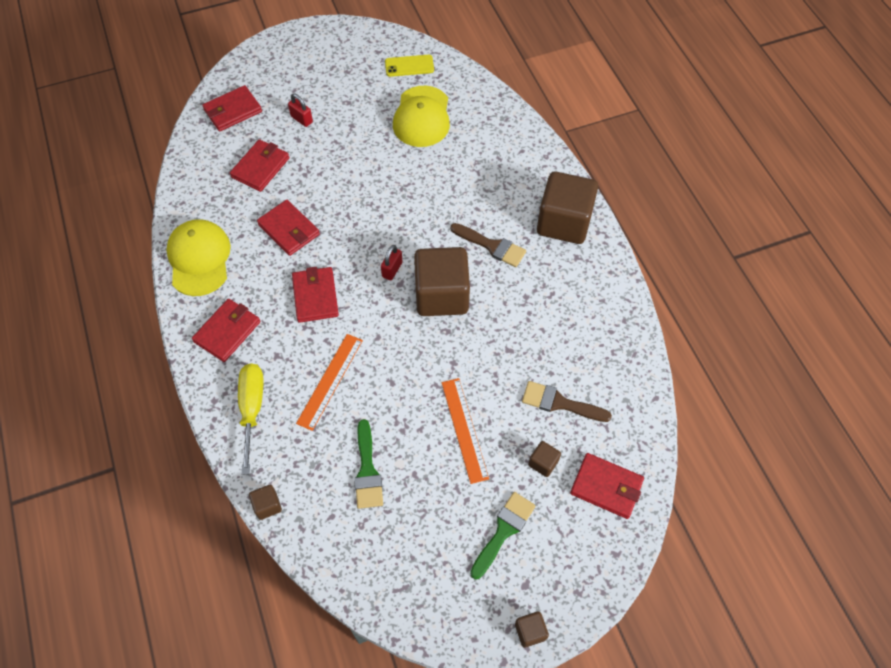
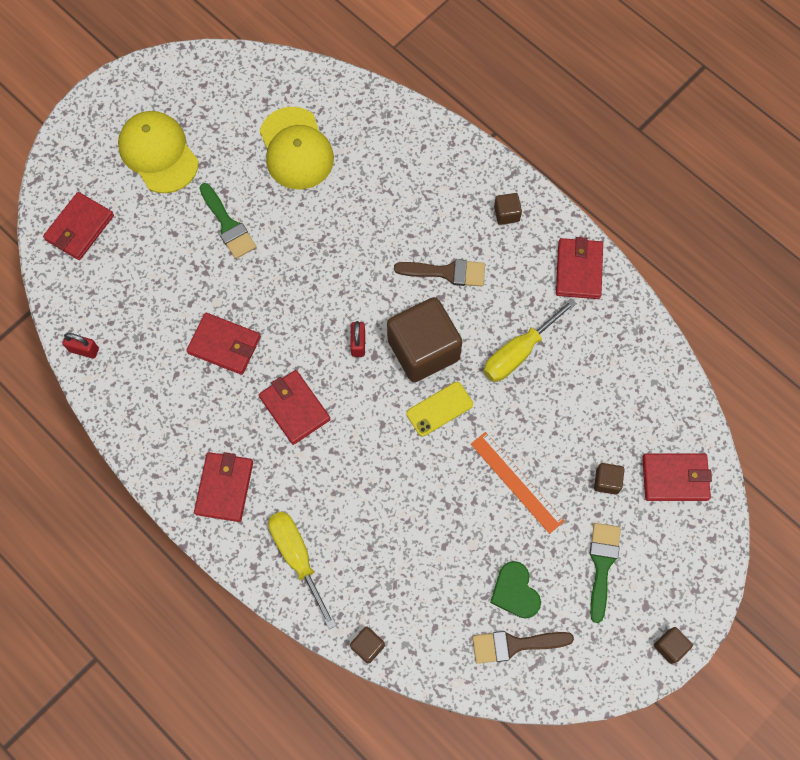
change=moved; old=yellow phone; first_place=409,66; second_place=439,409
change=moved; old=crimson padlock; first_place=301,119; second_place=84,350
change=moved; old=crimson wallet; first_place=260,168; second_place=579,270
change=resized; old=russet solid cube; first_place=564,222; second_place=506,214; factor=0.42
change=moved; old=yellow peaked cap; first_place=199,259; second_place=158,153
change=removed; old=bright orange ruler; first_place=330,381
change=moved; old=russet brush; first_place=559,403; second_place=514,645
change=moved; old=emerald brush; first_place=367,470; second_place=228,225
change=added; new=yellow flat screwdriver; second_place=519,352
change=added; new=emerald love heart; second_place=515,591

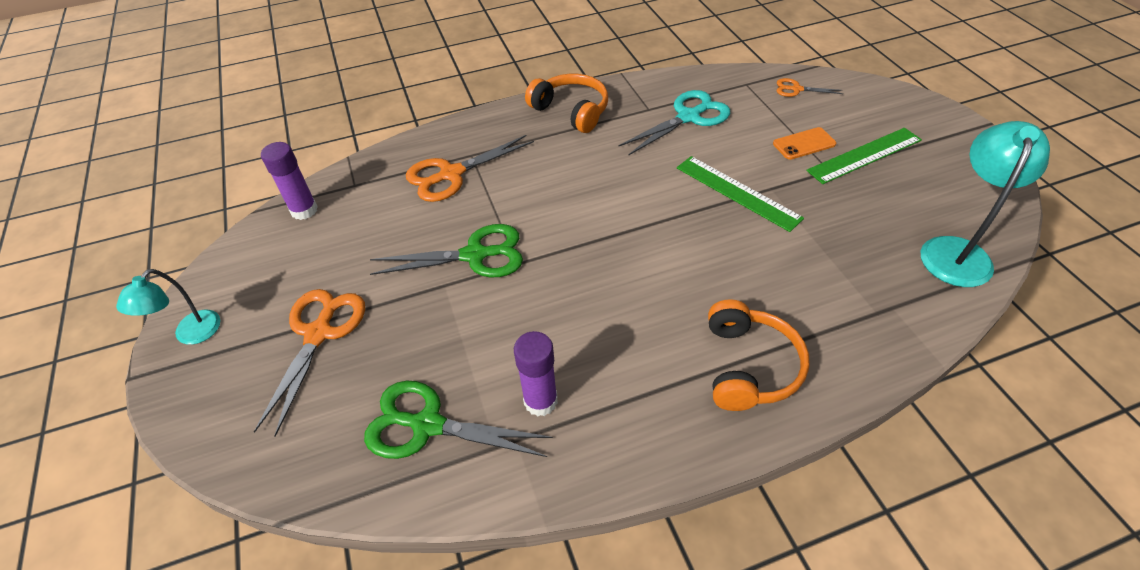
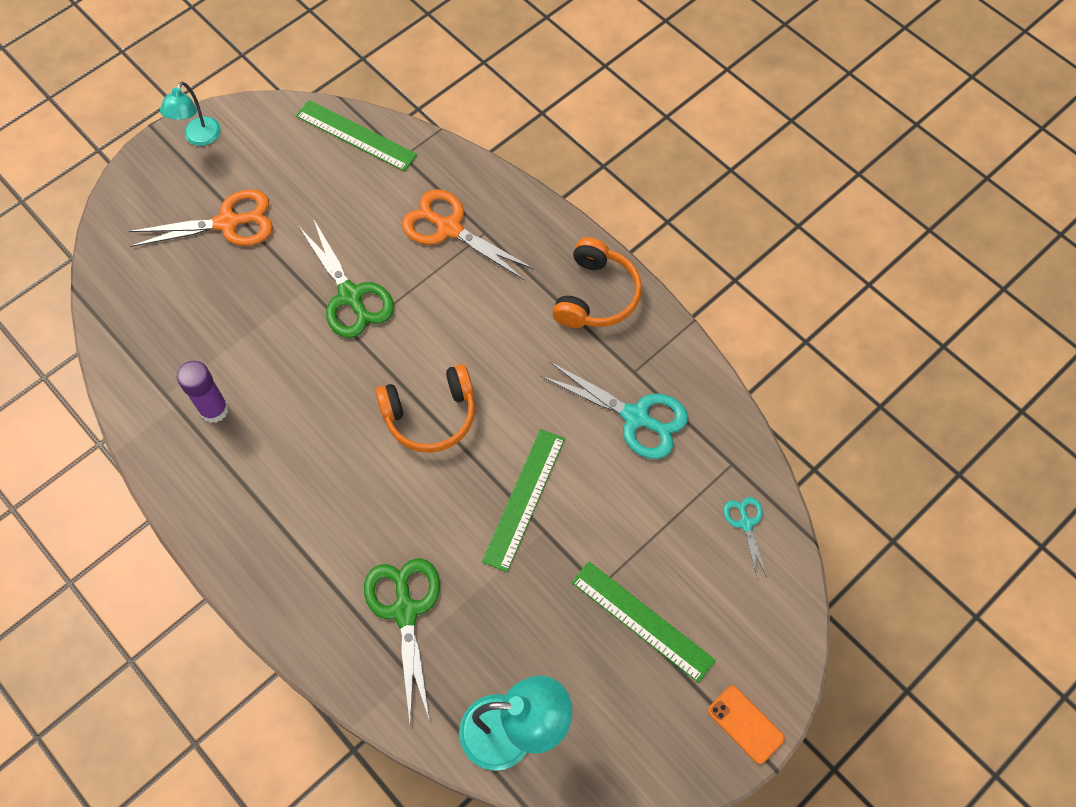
change=recoloured; old=bright orange pair of scissors; new=turquoise pair of scissors; first_place=796,89; second_place=746,523
change=moved; old=bright orange phone; first_place=804,144; second_place=745,724
change=replaced; old=purple glue; new=emerald ruler; first_place=304,210; second_place=356,135
change=turned; old=turquoise desk lamp; first_place=191,334; second_place=199,138; degrees=-75
change=moved; old=bright orange headset; first_place=749,366; second_place=431,415
change=moved; old=emerald pair of scissors; first_place=427,425; second_place=405,611

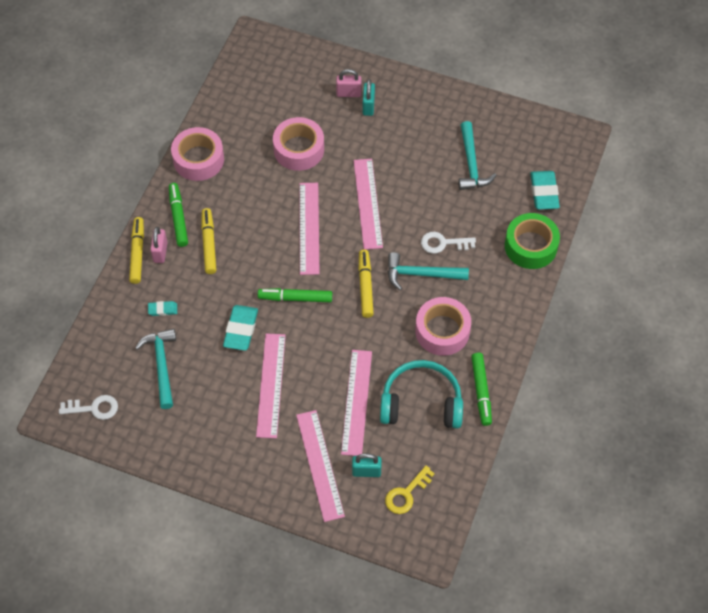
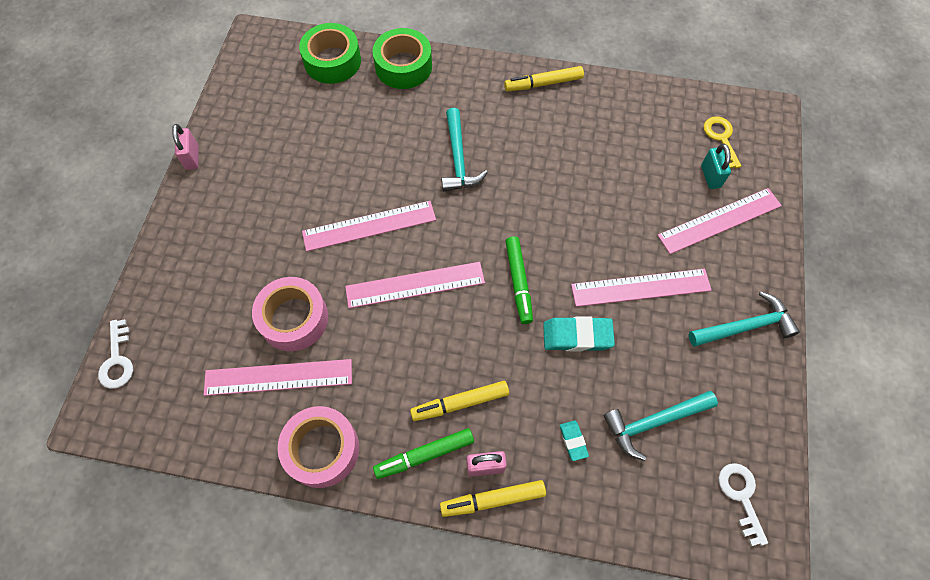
change=moved; old=rose-pink padlock; first_place=348,93; second_place=192,157
change=removed; old=turquoise padlock; first_place=368,106
change=moved; old=turquoise hammer; first_place=471,163; second_place=745,326
change=replaced; old=turquoise gum eraser; new=emerald tape; first_place=544,192; second_place=332,61
change=moved; old=white latchkey; first_place=443,243; second_place=117,360
change=moved; old=yellow felt pen; first_place=365,286; second_place=543,84
change=removed; old=rose-pink tape; first_place=442,331
change=moved; old=rose-pink ruler; first_place=356,402; second_place=278,377
change=removed; old=emerald felt pen; first_place=481,391
change=removed; old=turquoise headset; first_place=421,403
change=turned; old=yellow latchkey; first_place=406,494; second_place=721,138; degrees=-135

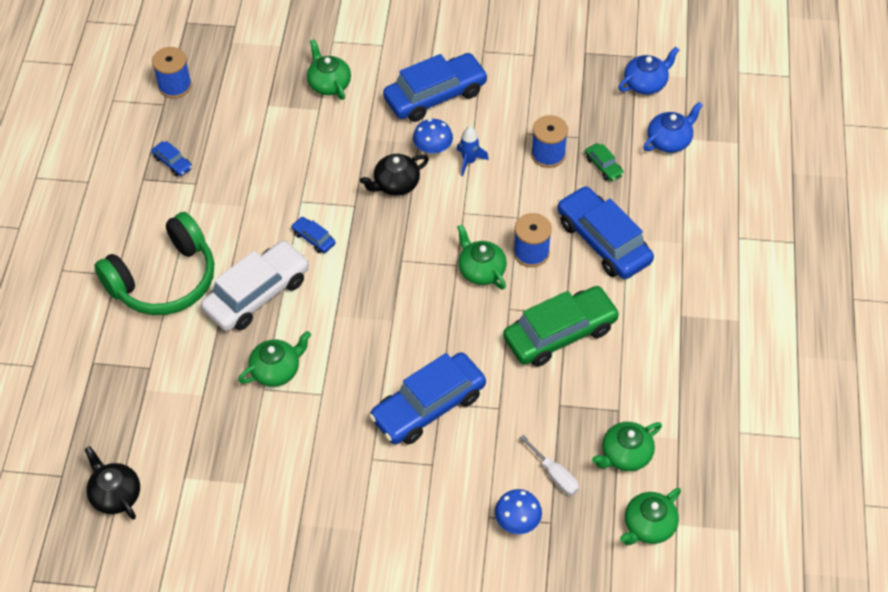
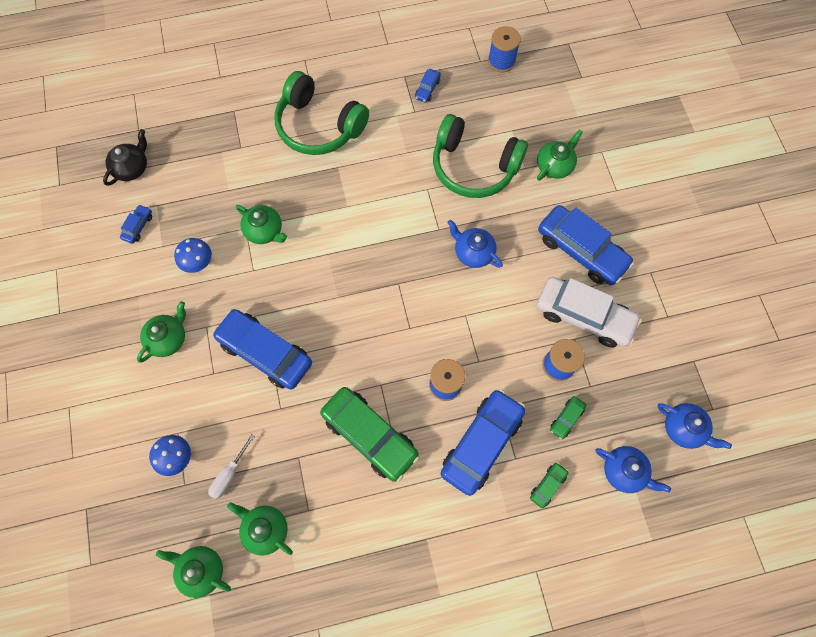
change=moved; old=cobalt mushroom; first_place=433,151; second_place=199,263
change=removed; old=cobalt toy rocket; first_place=469,161
change=recoloured; old=ebony china teapot; new=cobalt china teapot; first_place=395,184; second_place=473,252
change=moved; old=cobalt car; first_place=313,238; second_place=138,226
change=moved; old=emerald china teapot; first_place=481,270; second_place=168,338
change=moved; old=white car; first_place=257,294; second_place=584,316
change=added; new=emerald headset; second_place=474,167
change=added; new=emerald car; second_place=548,485

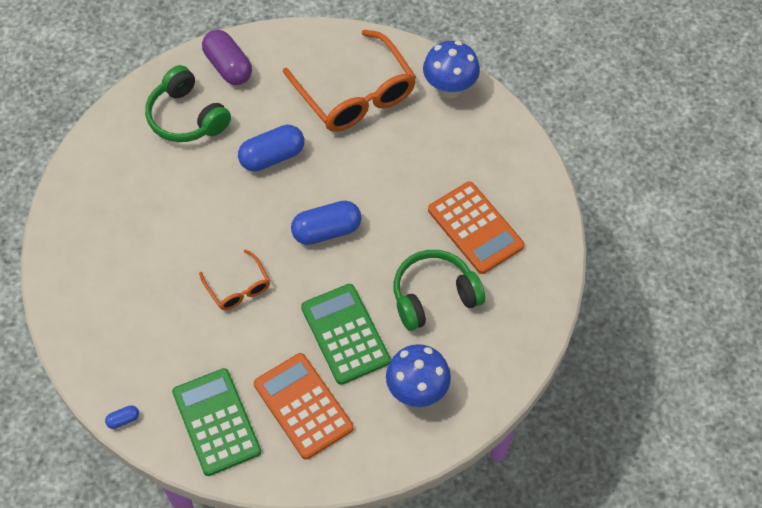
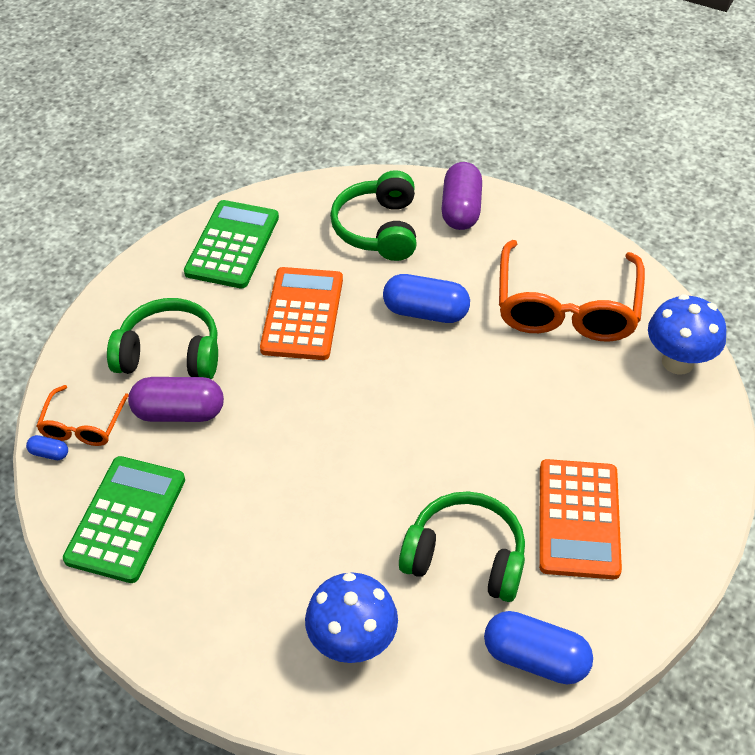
change=moved; old=cobalt pill shape; first_place=326,231; second_place=535,658
change=moved; old=bright orange glasses; first_place=238,287; second_place=83,425
change=moved; old=emerald pocket calculator; first_place=345,334; second_place=232,245
change=moved; old=bright orange pocket calculator; first_place=303,406; second_place=302,314
change=added; new=emerald headset; second_place=170,354
change=added; new=purple pill shape; second_place=179,412

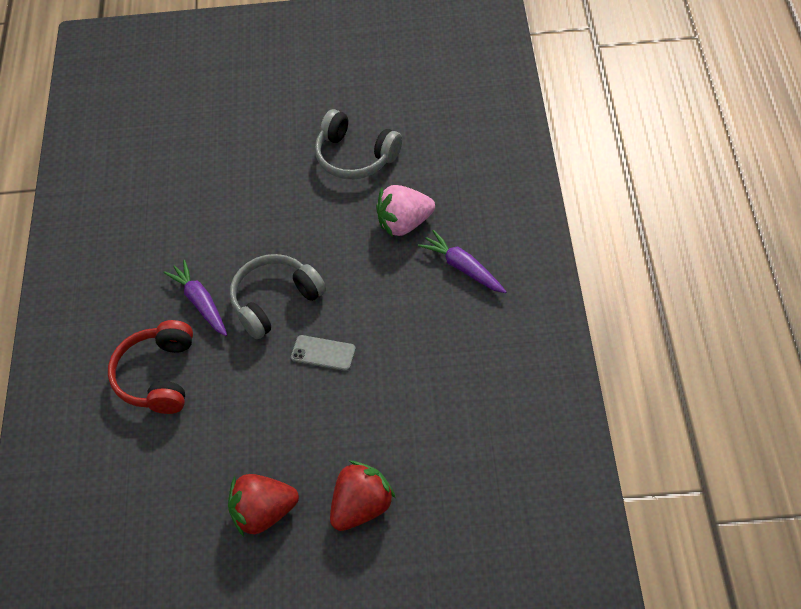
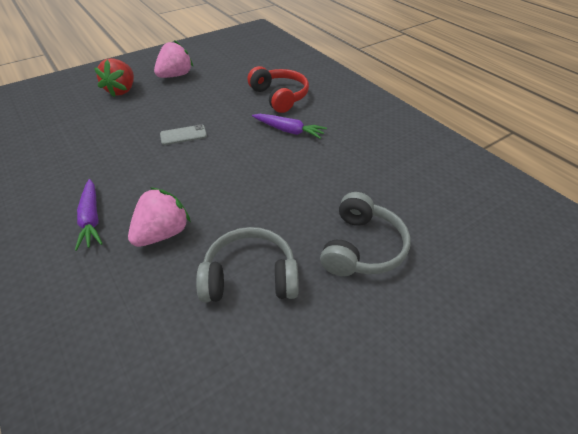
change=turned; old=purple root vegetable; first_place=463,268; second_place=91,219; degrees=60
change=moved; old=grey headset; first_place=275,301; second_place=362,247
change=recoloured; old=crimson toy strawberry; new=rose-pink toy strawberry; first_place=263,513; second_place=175,75

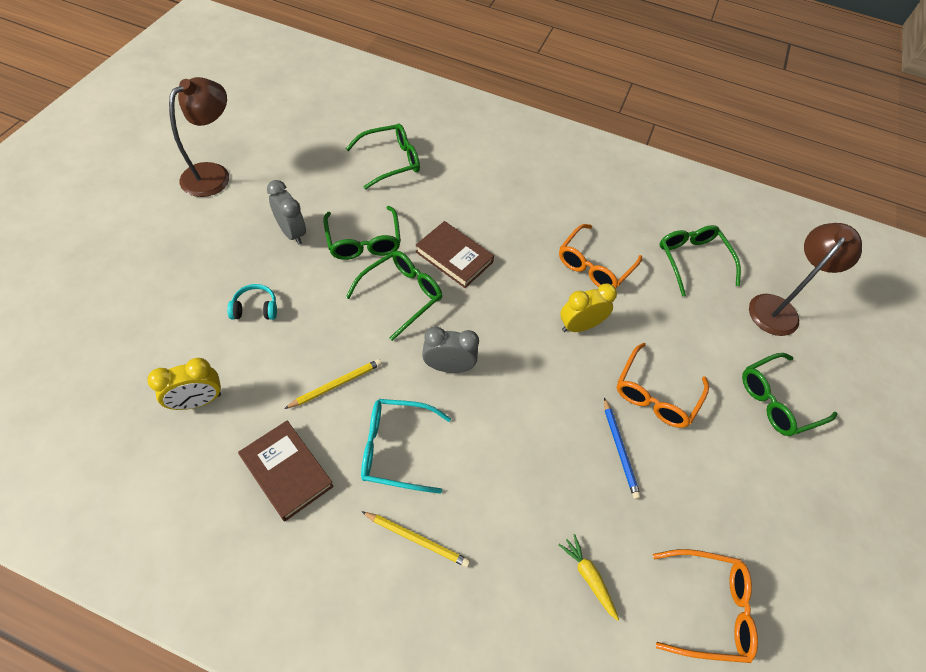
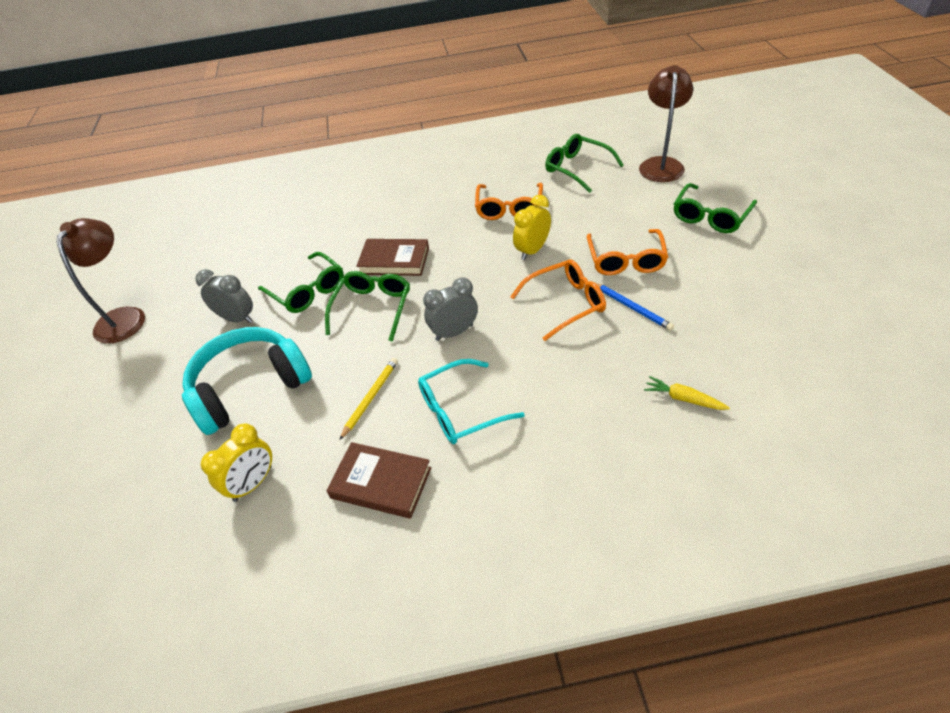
change=removed; old=emerald glasses; first_place=391,161
change=resized; old=turquoise headset; first_place=255,308; second_place=249,388; factor=2.43
change=removed; old=yellow pencil; first_place=417,539
change=moved; old=bright orange glasses; first_place=708,608; second_place=566,303

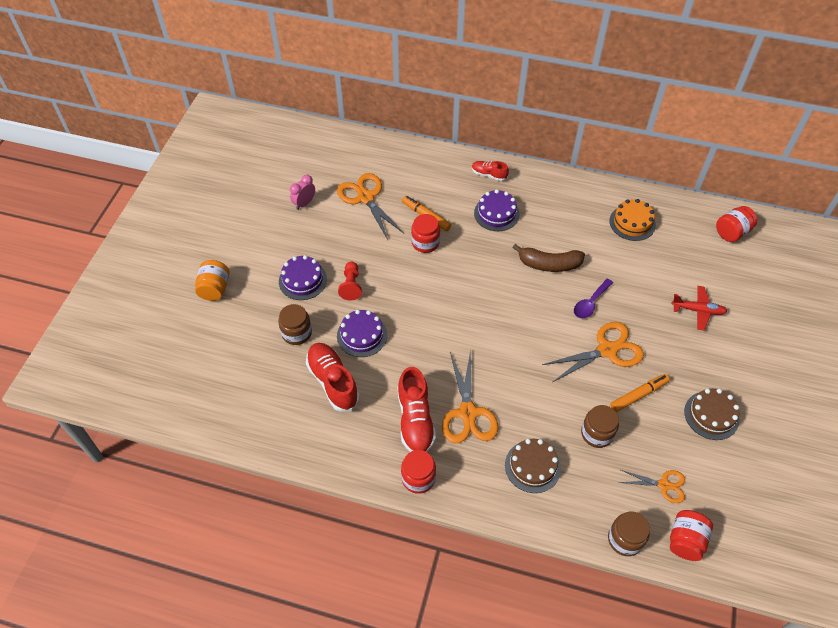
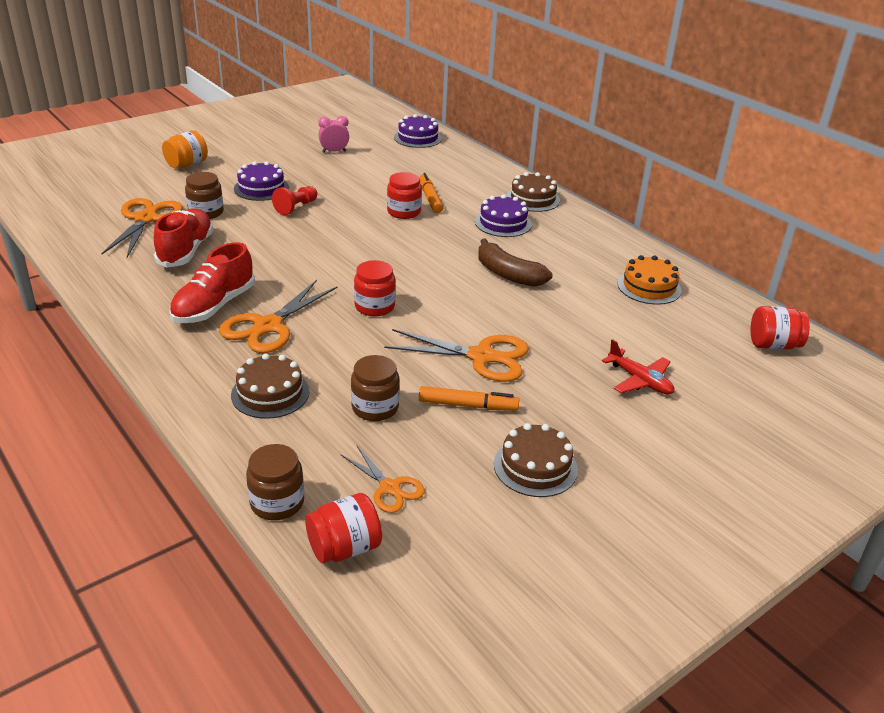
change=replaced; old=crimson sneaker; new=russet gateau; first_place=489,175; second_place=532,199
change=moved; old=bright orange pair of scissors; first_place=365,198; second_place=146,219
change=removed; old=purple spoon; first_place=590,303
change=moved; old=purple gateau; first_place=362,335; second_place=418,138
change=moved; old=crimson jar; first_place=418,478; second_place=374,306

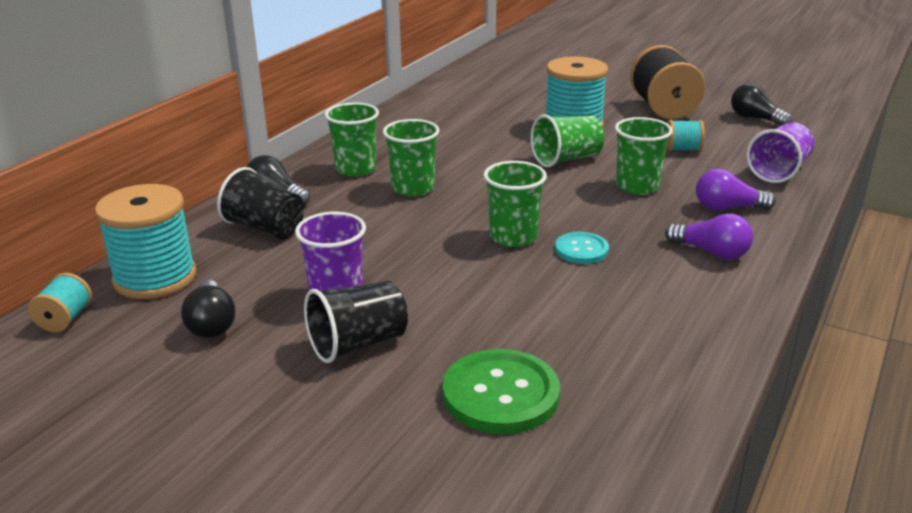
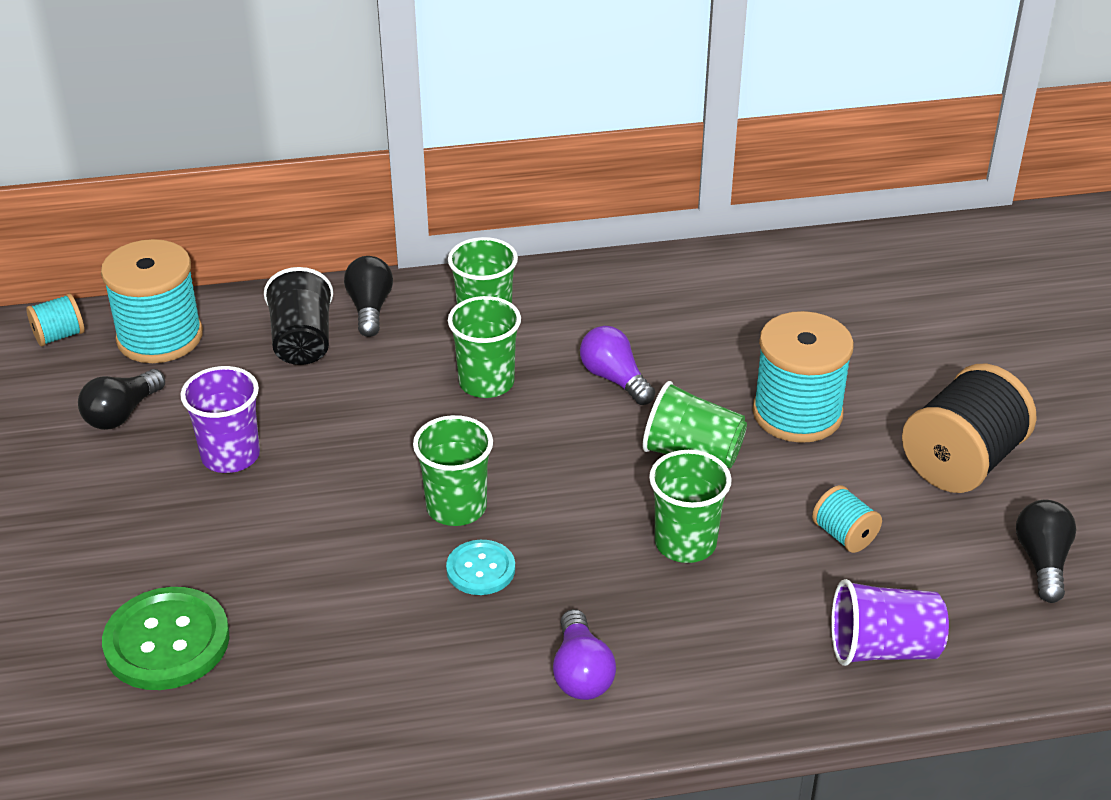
change=moved; old=purple lightbulb; first_place=727,208; second_place=614,379
change=removed; old=ebony beaker; first_place=358,344

